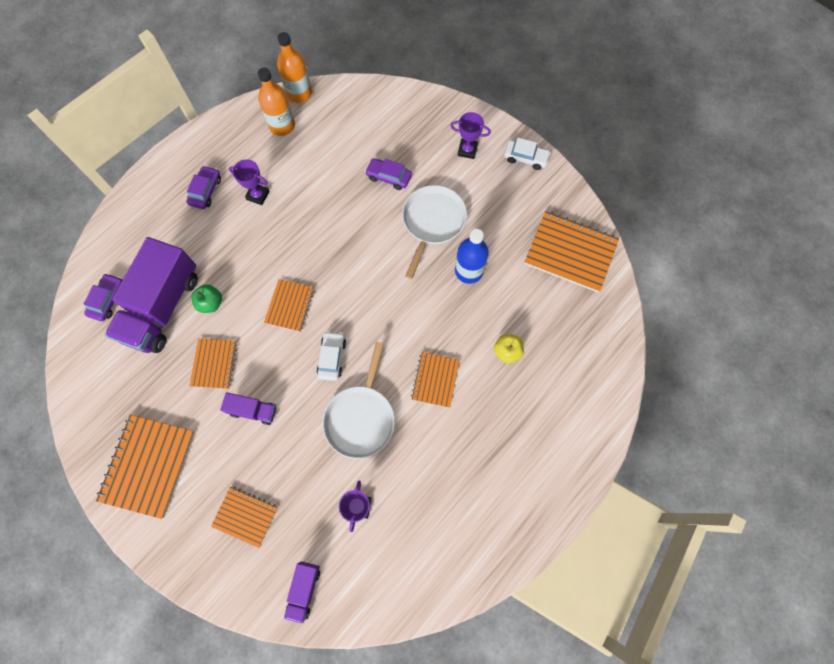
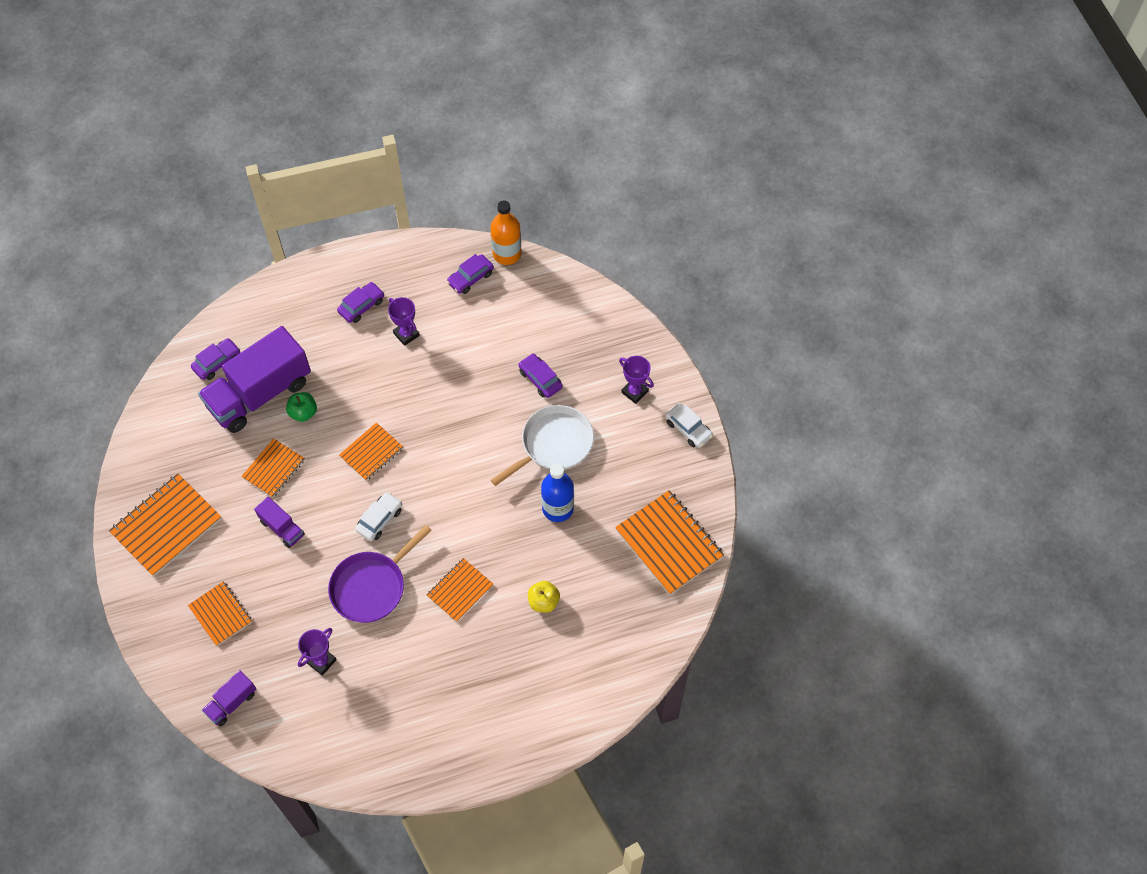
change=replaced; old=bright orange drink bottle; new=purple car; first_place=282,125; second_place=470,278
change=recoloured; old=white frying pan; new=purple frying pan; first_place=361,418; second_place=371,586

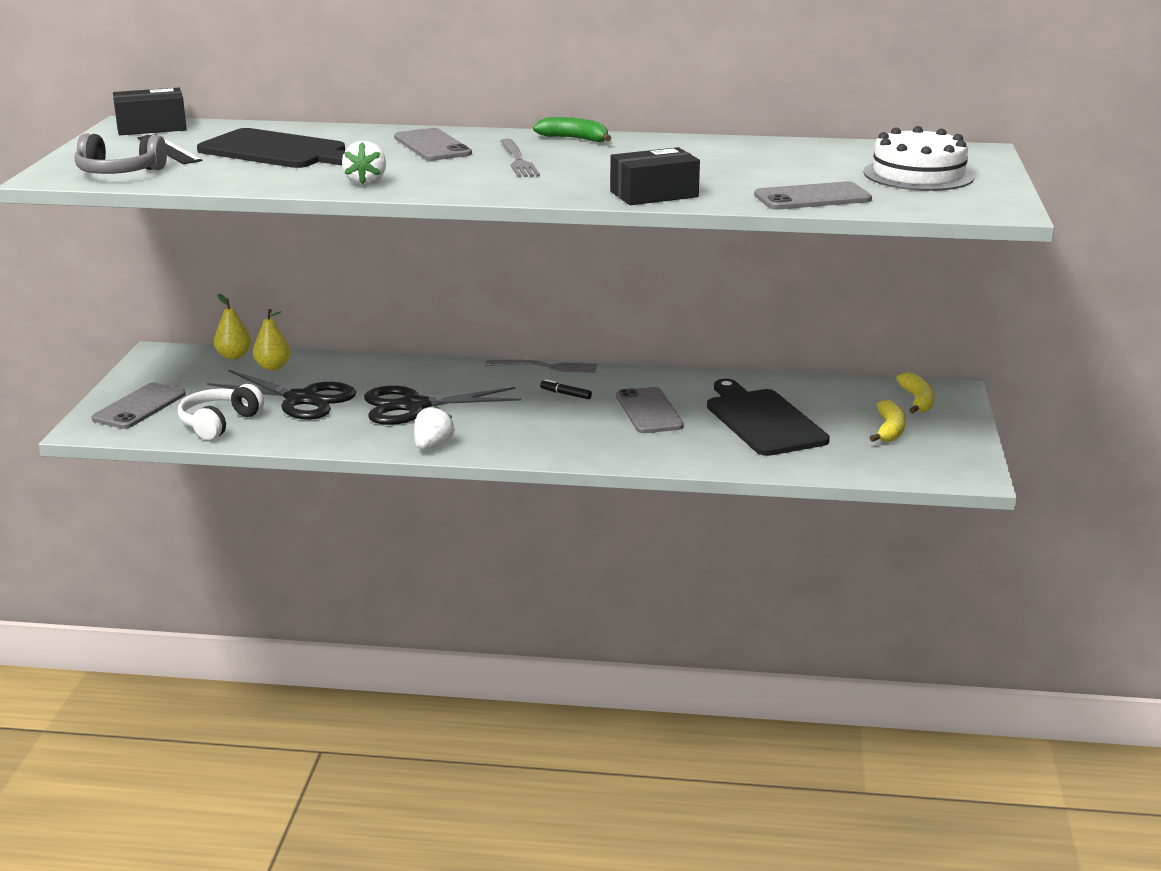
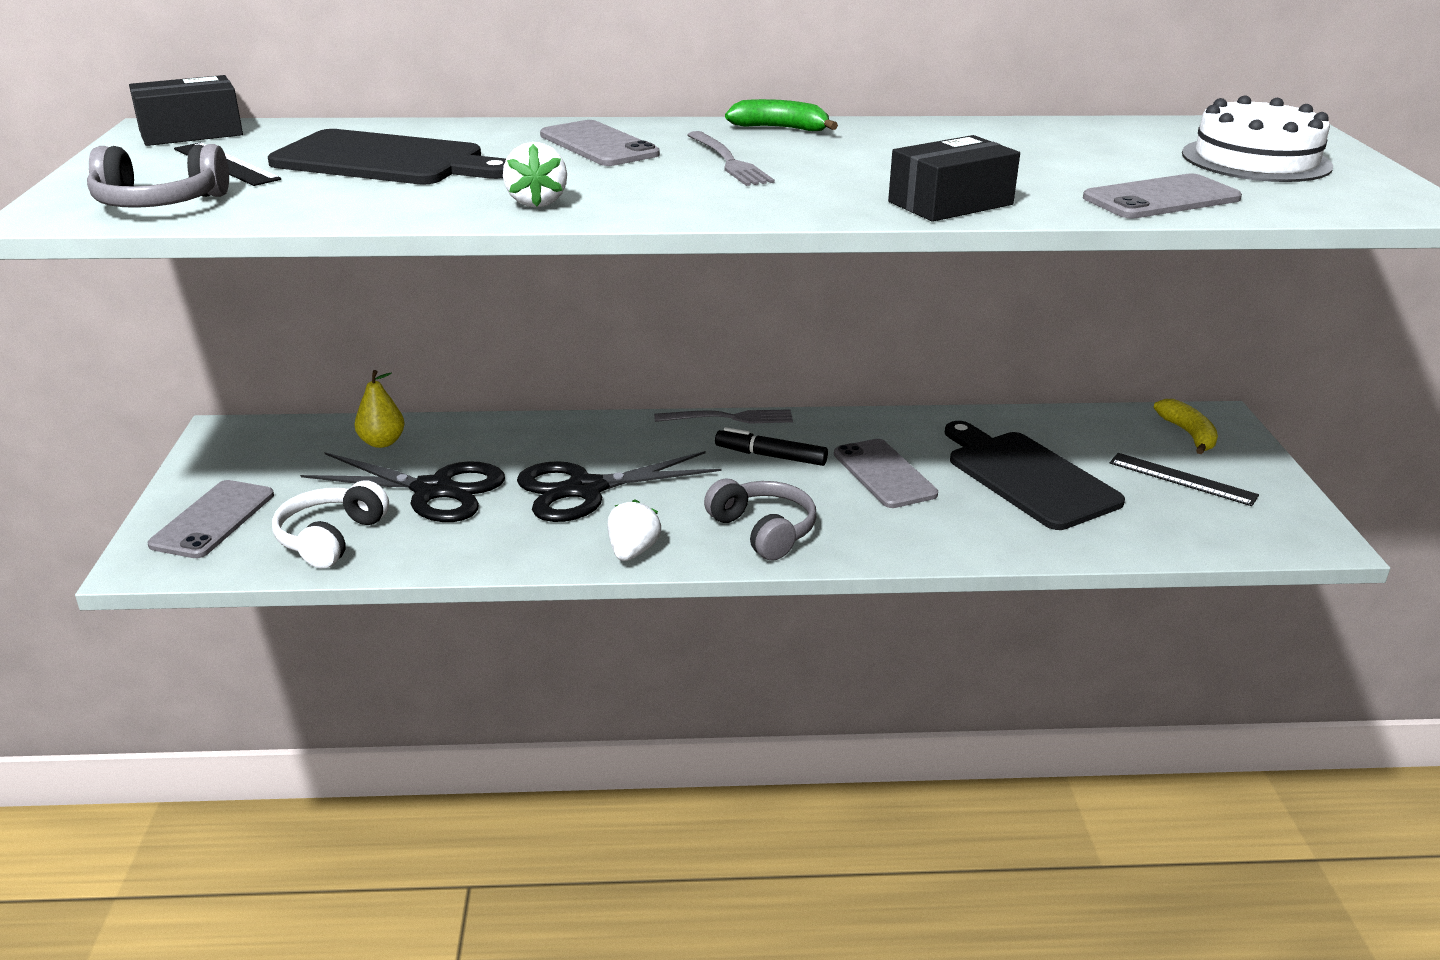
change=removed; old=yellow pear; first_place=234,356
change=resized; old=ebony felt pen; first_place=566,394; second_place=771,456; factor=1.64
change=replaced; old=yellow toy banana; new=ebony ruler; first_place=889,430; second_place=1182,479
change=added; new=grey headset; second_place=763,531

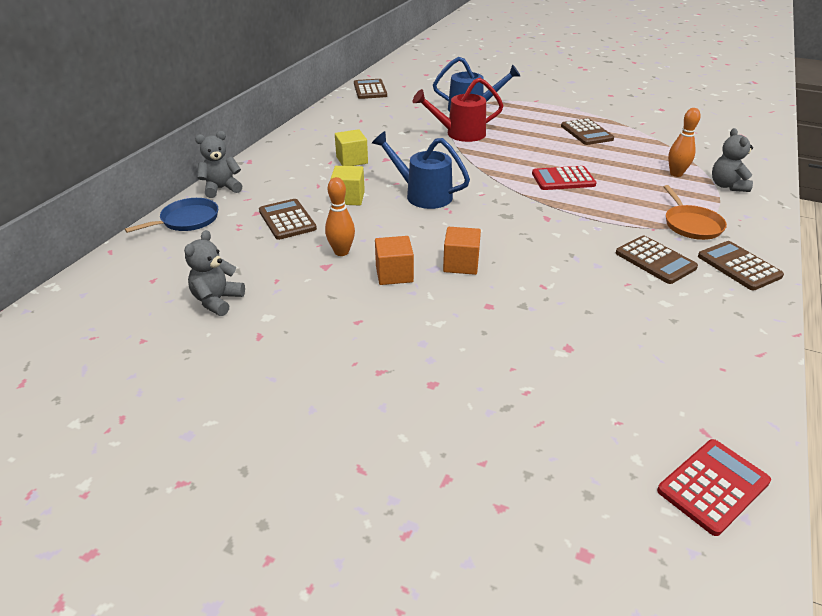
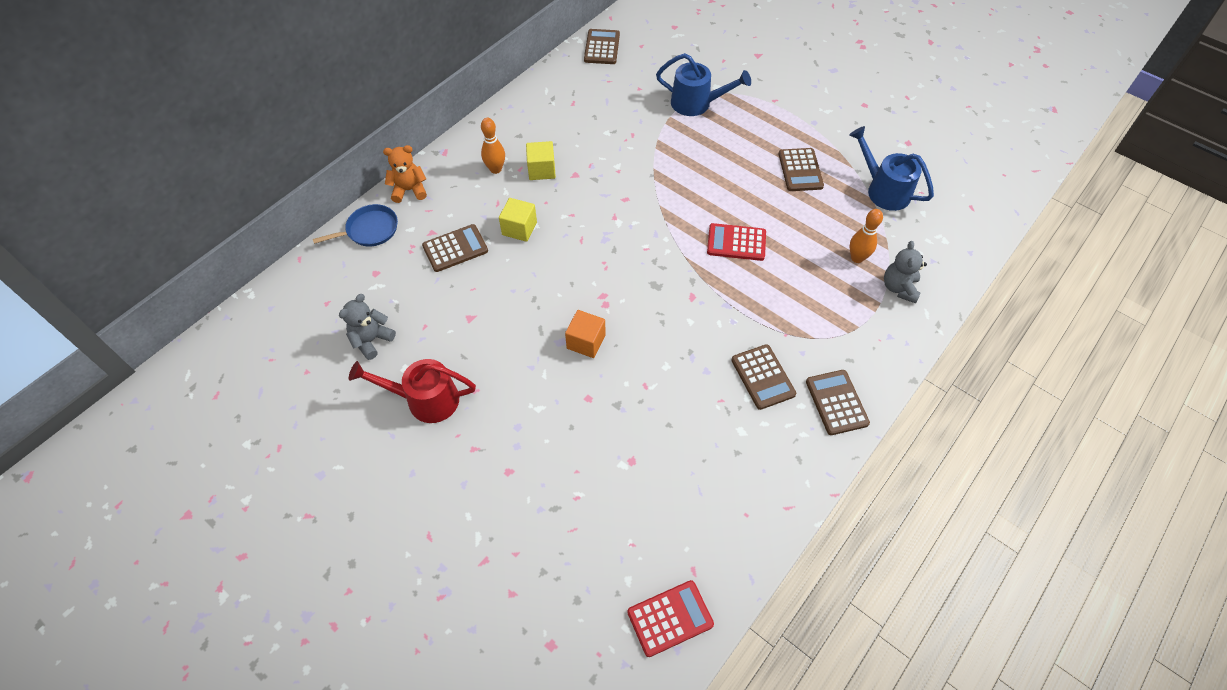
change=moved; old=crimson watering can; first_place=459,134; second_place=424,400
change=recoloured; old=grey teddy bear; new=bright orange teddy bear; first_place=221,188; second_place=409,190
change=moved; old=cobalt watering can; first_place=422,195; second_place=883,190
change=moved; old=bright orange tenpin; first_place=341,252; second_place=495,169
change=removed; old=bright orange frying pan; first_place=691,224
change=turned; old=russet pocket calculator; first_place=287,220; second_place=455,248; degrees=75
change=removed; old=bright orange solid cube; first_place=394,274

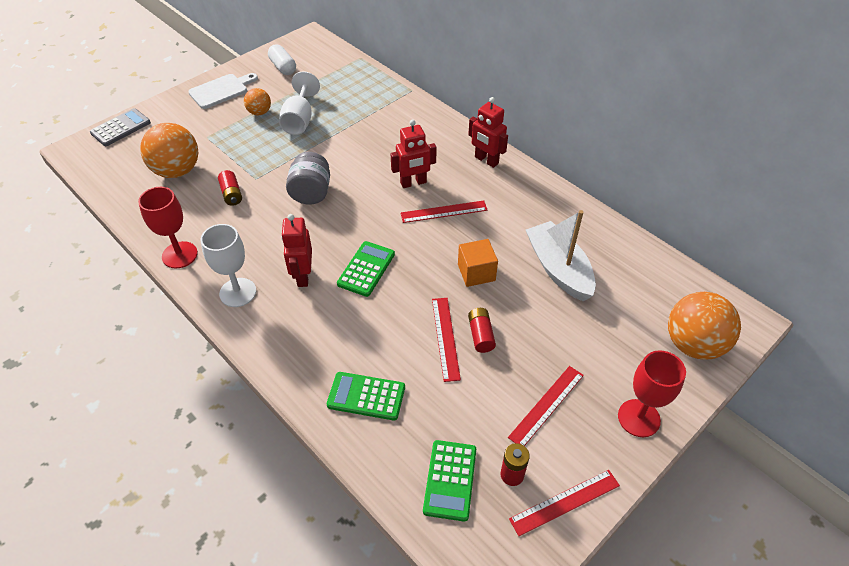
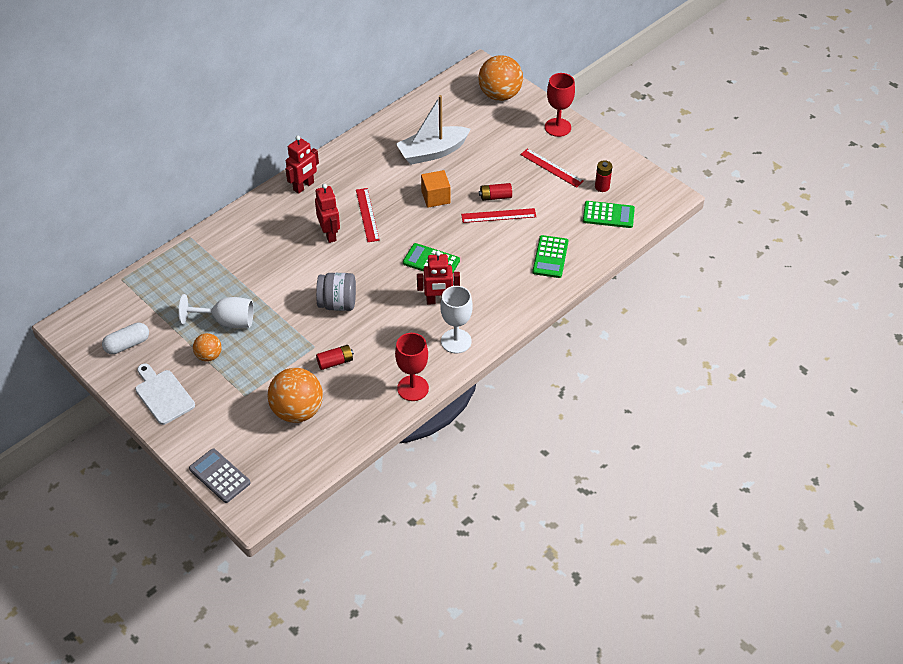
change=removed; old=crimson ruler; first_place=564,502

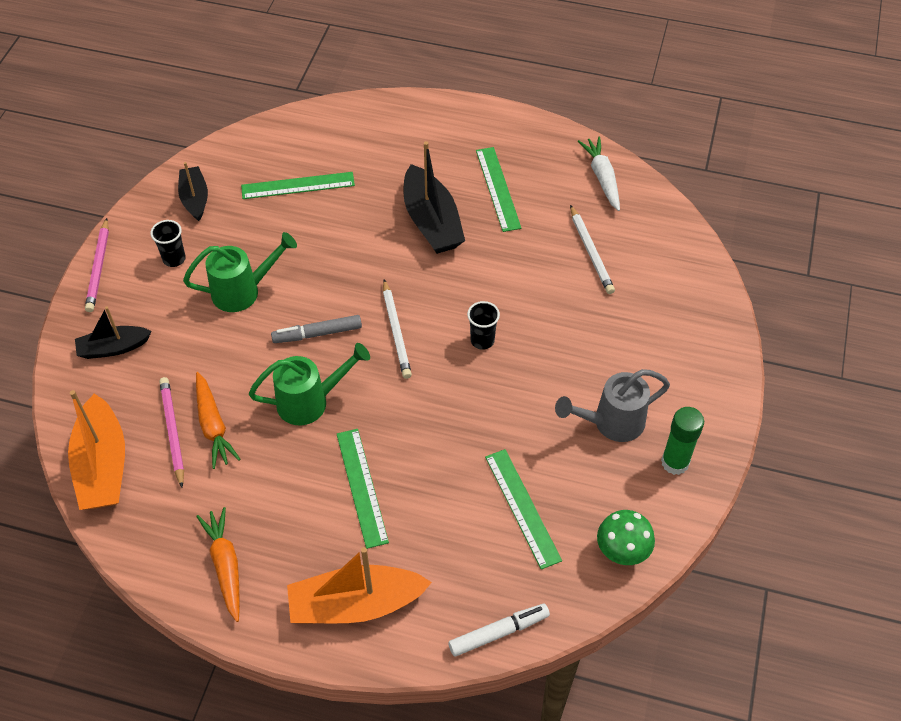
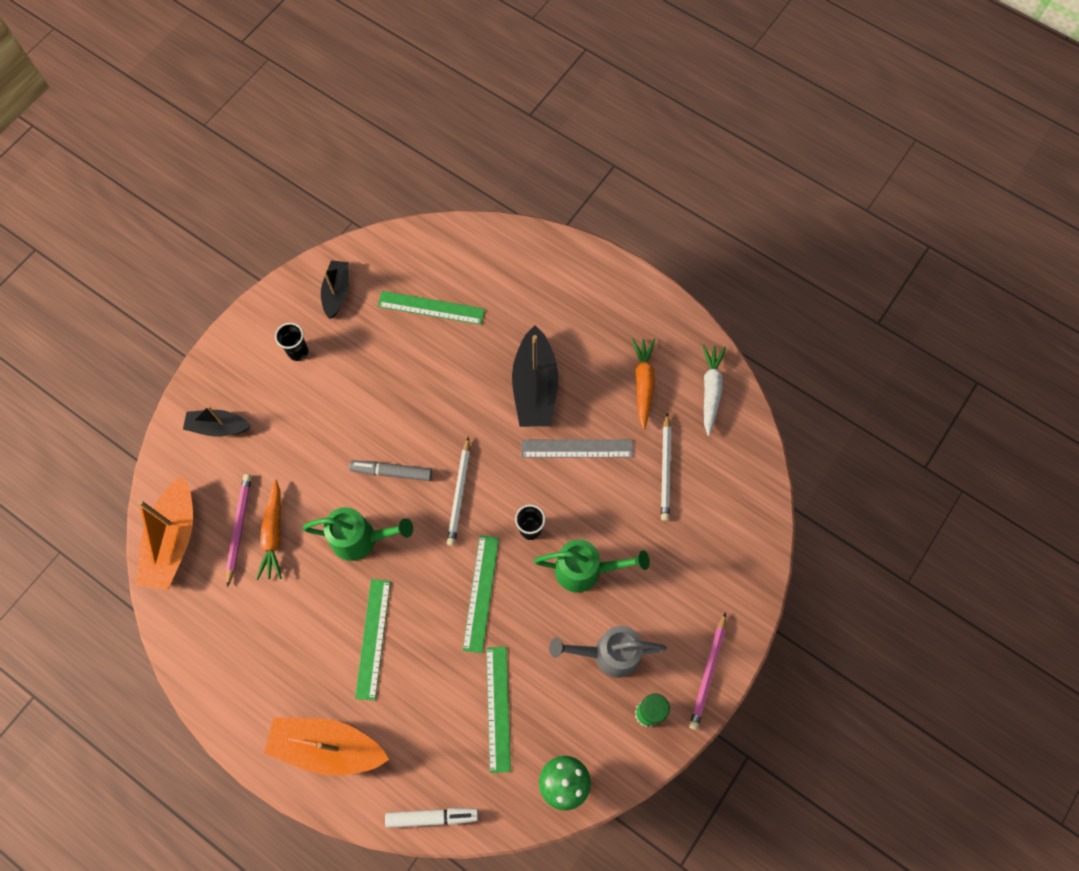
change=moved; old=emerald ruler; first_place=498,188; second_place=481,593
change=moved; old=rose-pink pencil; first_place=99,268; second_place=708,673
change=moved; old=emerald watering can; first_place=243,291; second_place=585,570
change=moved; old=bright orange root vegetable; first_place=225,566; second_place=643,384
change=added; new=grey ruler; second_place=577,448

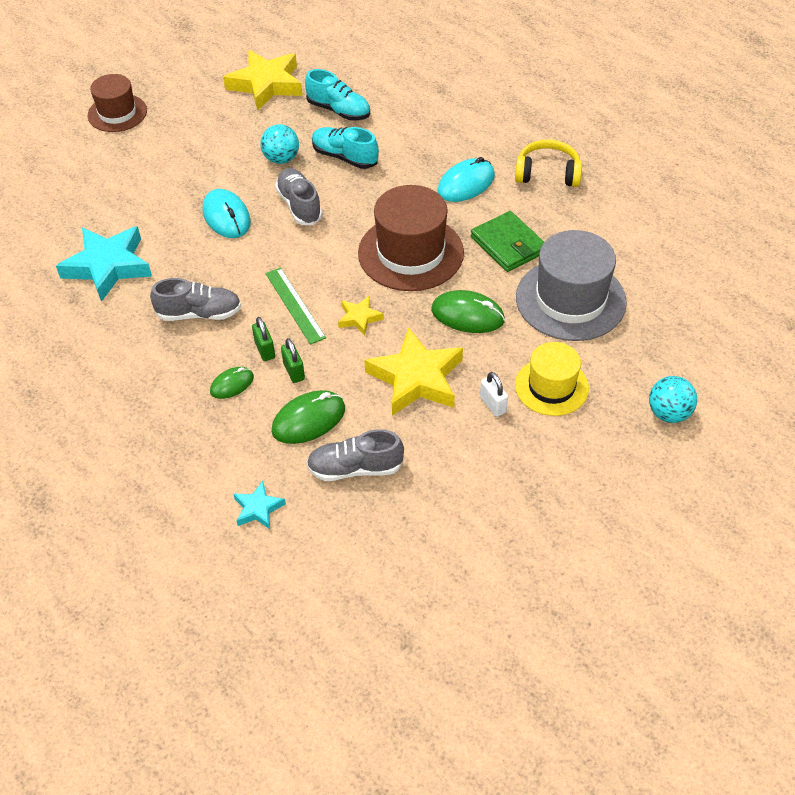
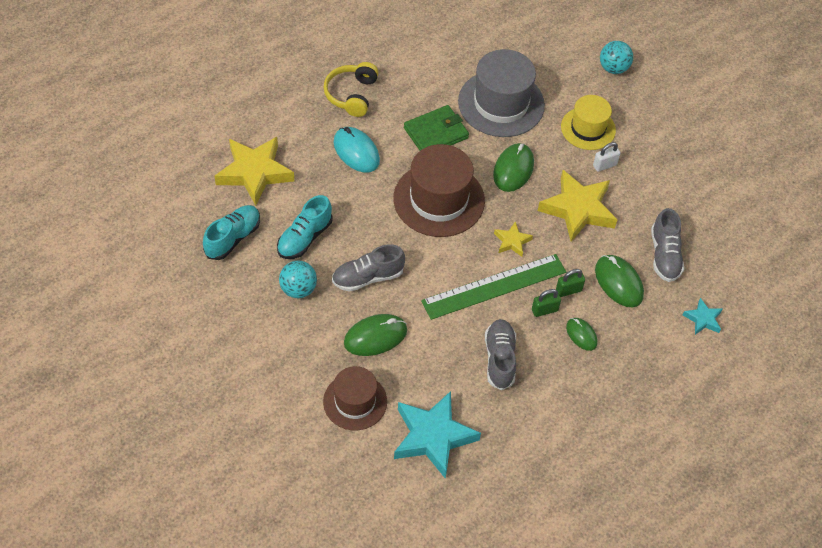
change=moved; old=yellow star; first_place=266,84; second_place=254,173
change=moved; old=russet tall hat; first_place=117,113; second_place=355,401
change=recoloured; old=turquoise computer mouse; new=emerald computer mouse; first_place=226,217; second_place=375,336
change=resized; old=emerald ruler; first_place=295,305; second_place=494,286; factor=1.58

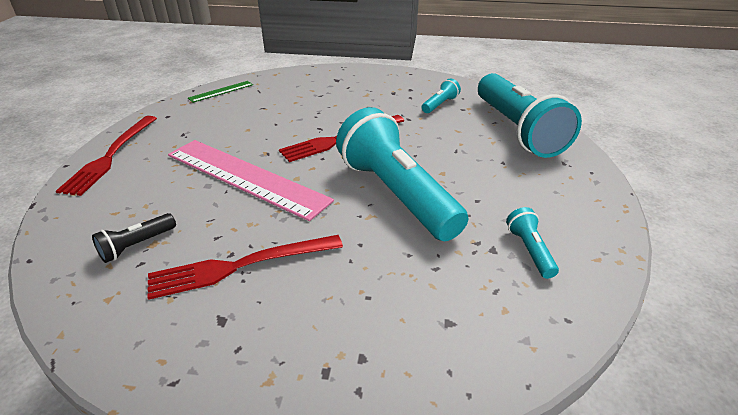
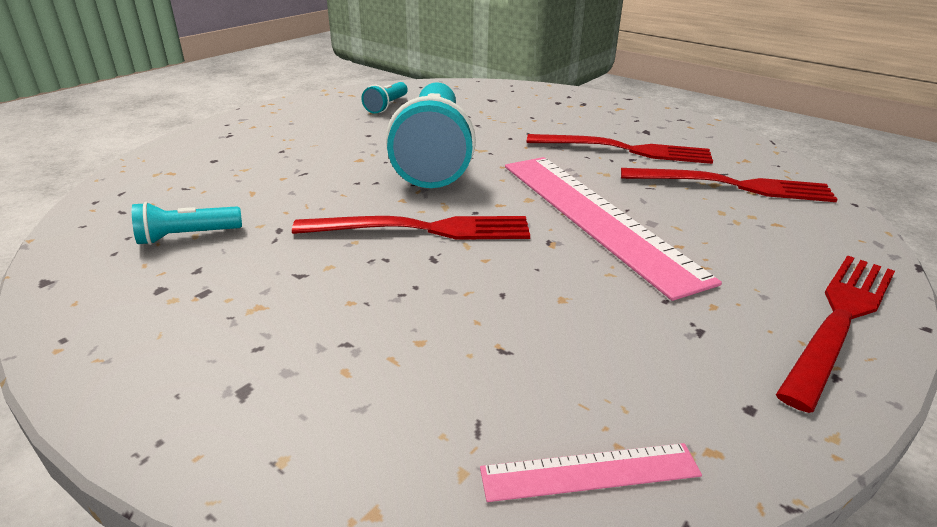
change=removed; old=turquoise torch; first_place=518,130
change=recoloured; old=emerald ruler; new=rose-pink ruler; first_place=221,91; second_place=590,472
change=replaced; old=ebony torch; new=crimson dinner fork; first_place=136,245; second_place=733,186

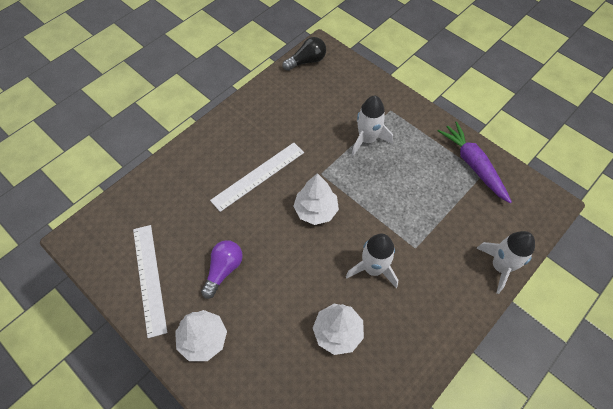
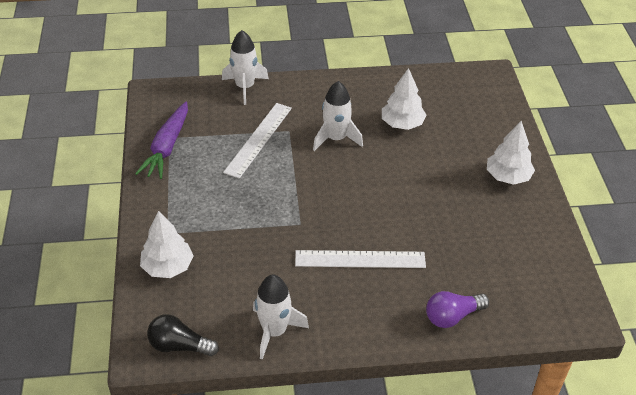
change=moved; old=white toy rocket; first_place=367,139; second_place=274,331
change=moved; old=white tree; first_place=316,210; second_place=167,267
change=moved; old=white ruler; first_place=149,278; second_place=258,139
change=moved; old=purple lightbulb; first_place=223,270; second_place=452,316

